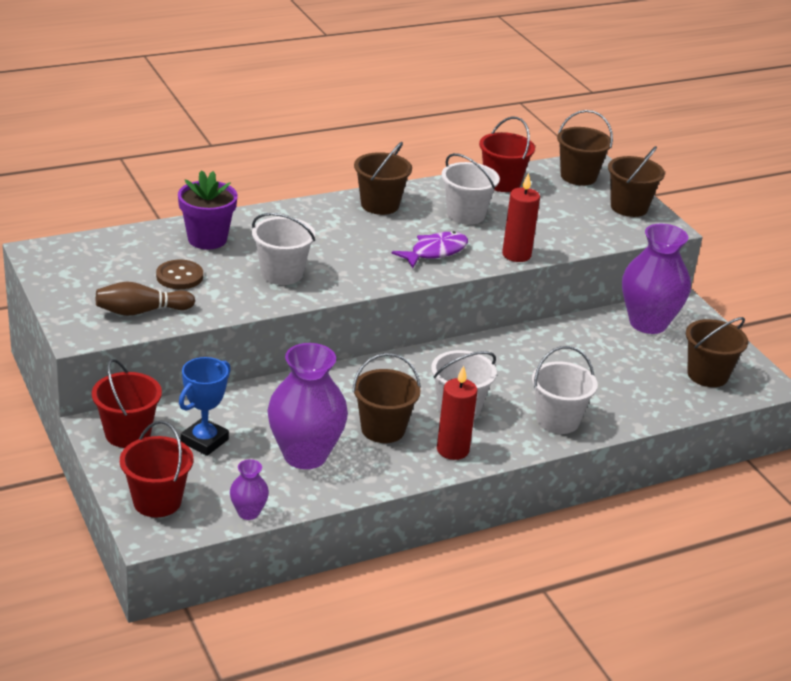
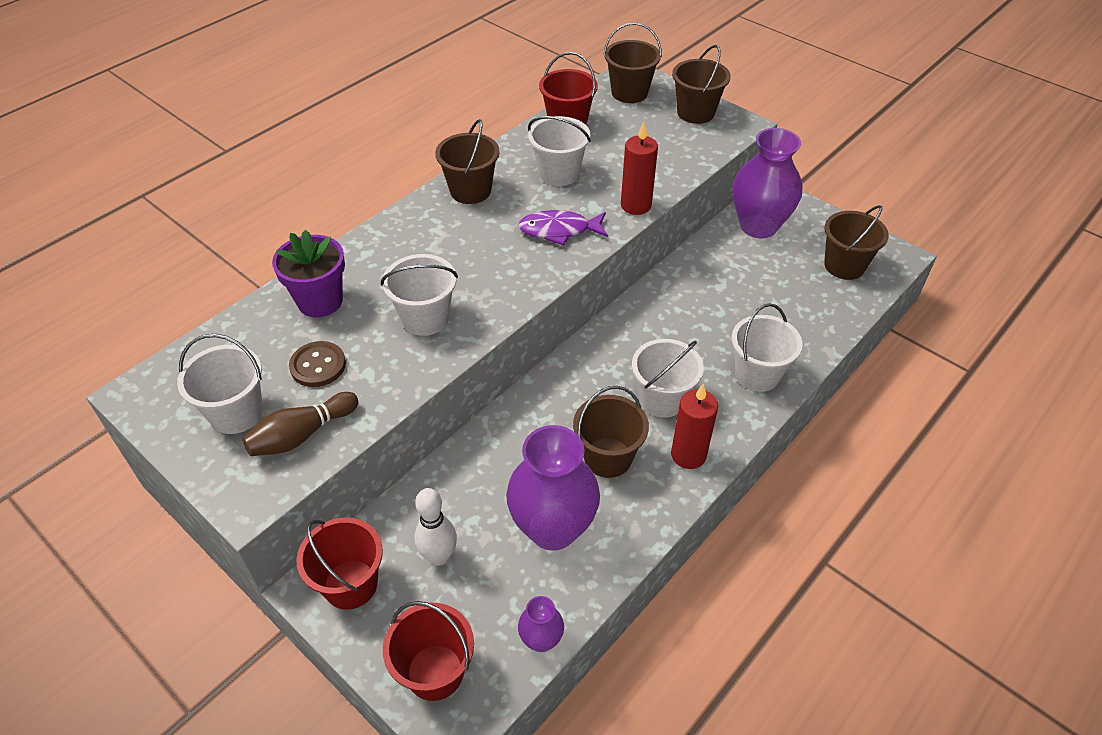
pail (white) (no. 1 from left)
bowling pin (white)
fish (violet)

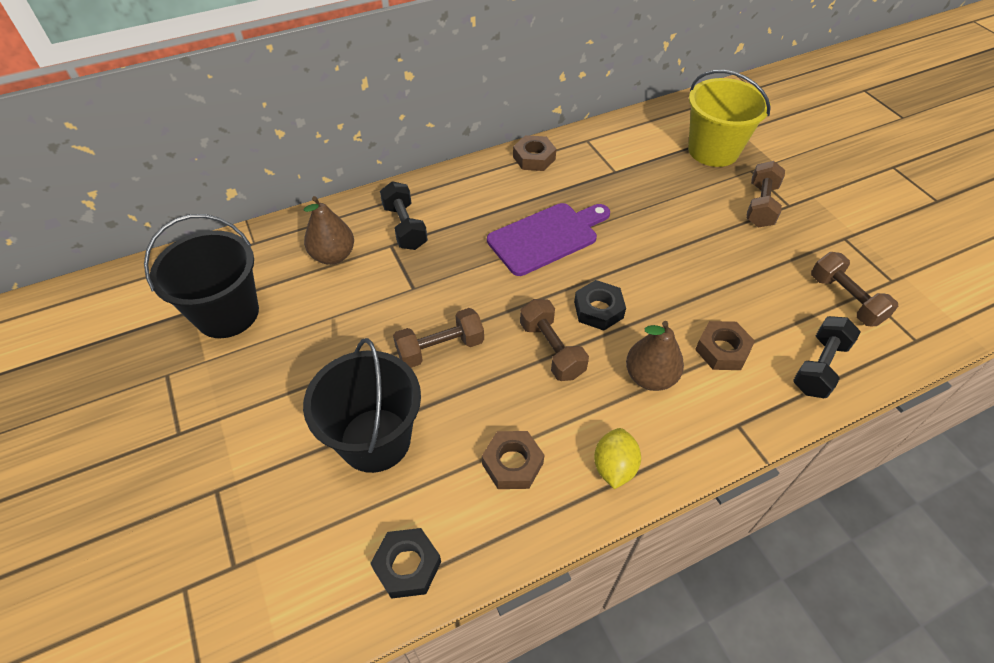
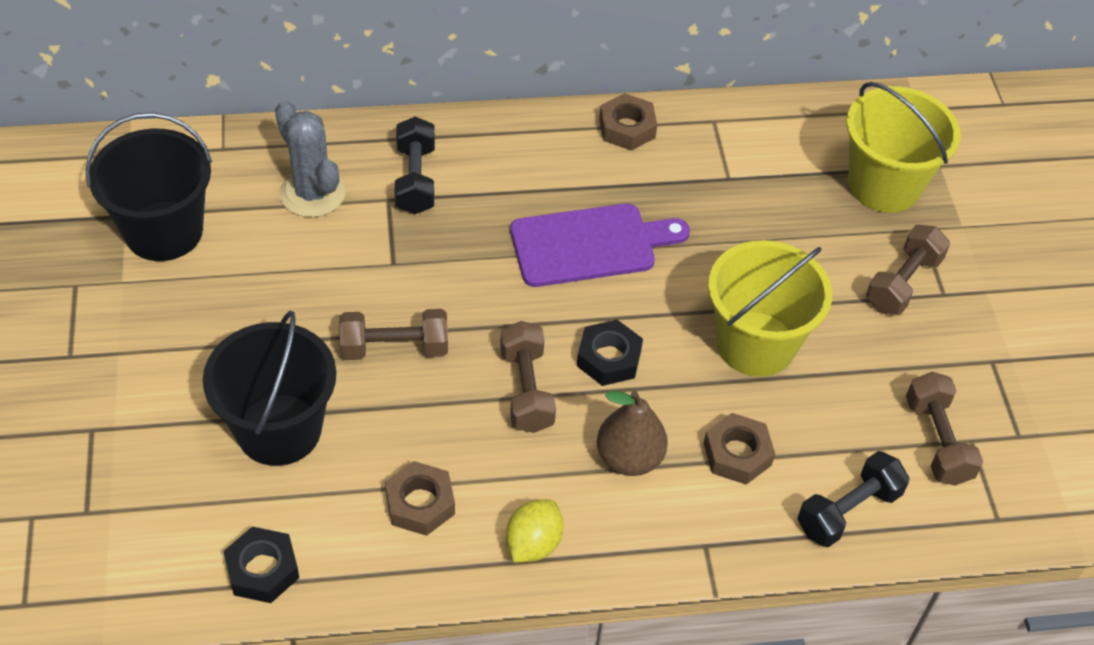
pail (yellow) (no. 1 from left)
saguaro cactus (gray)

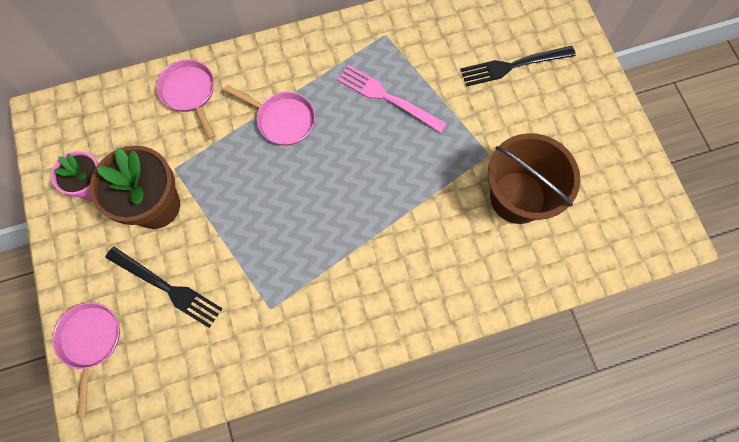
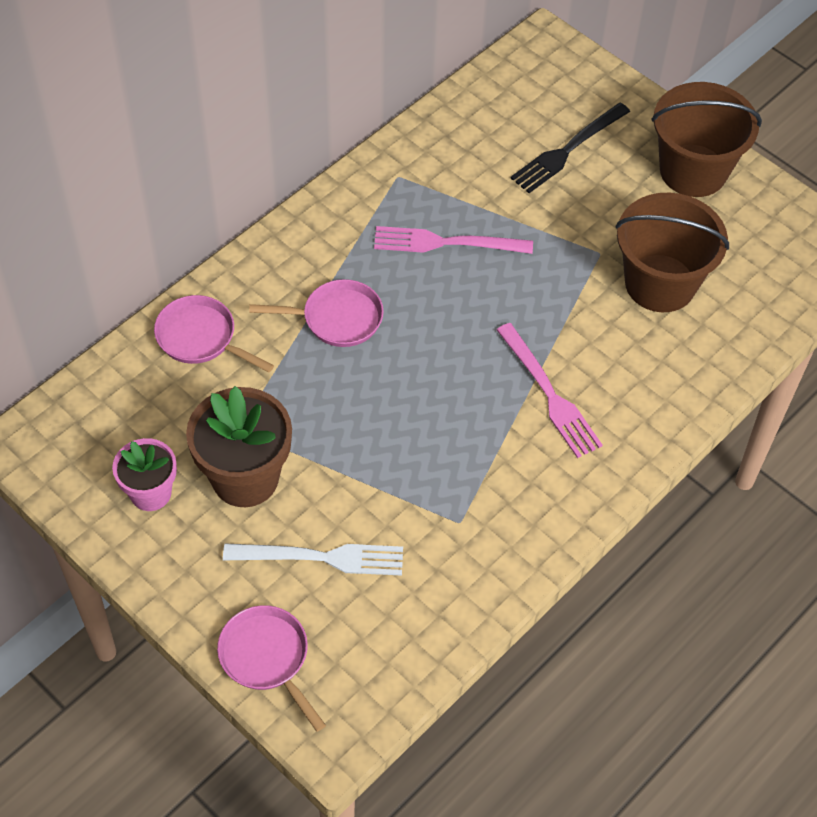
fork (pink) (no. 2 from left)
pail (brown) (no. 2 from left)
fork (white)

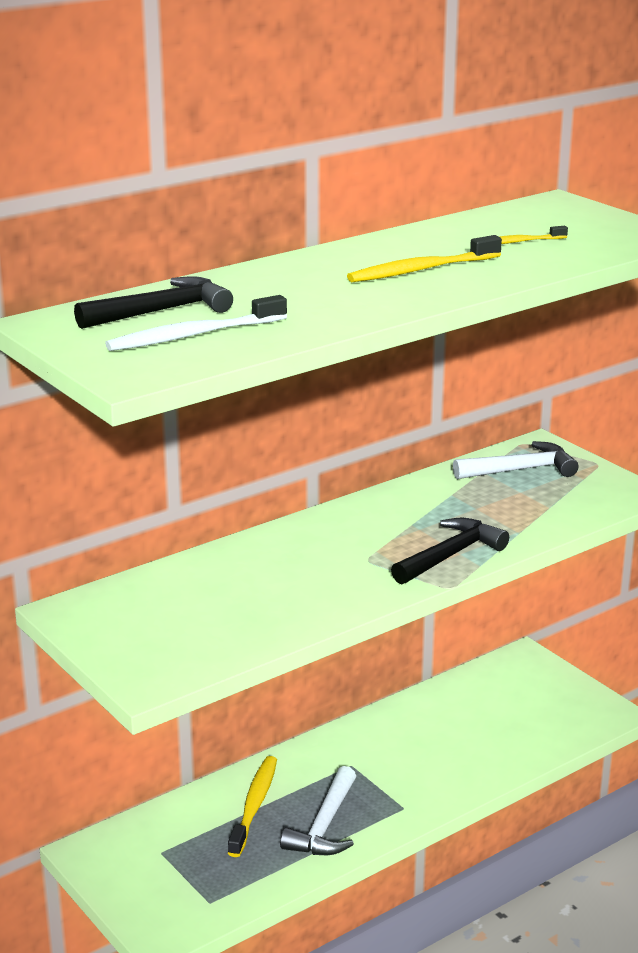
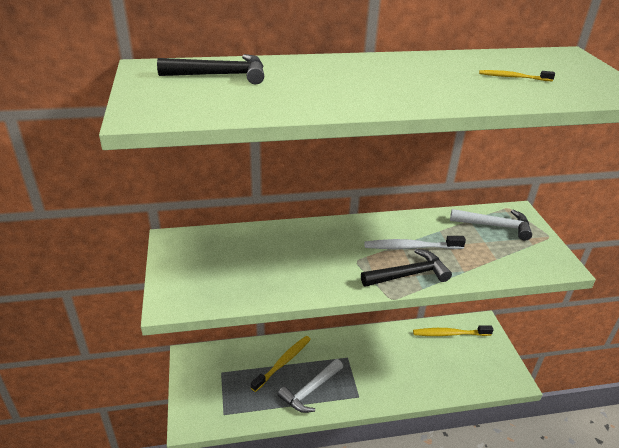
dental brush (white)
dental brush (yellow) (no. 2 from left)

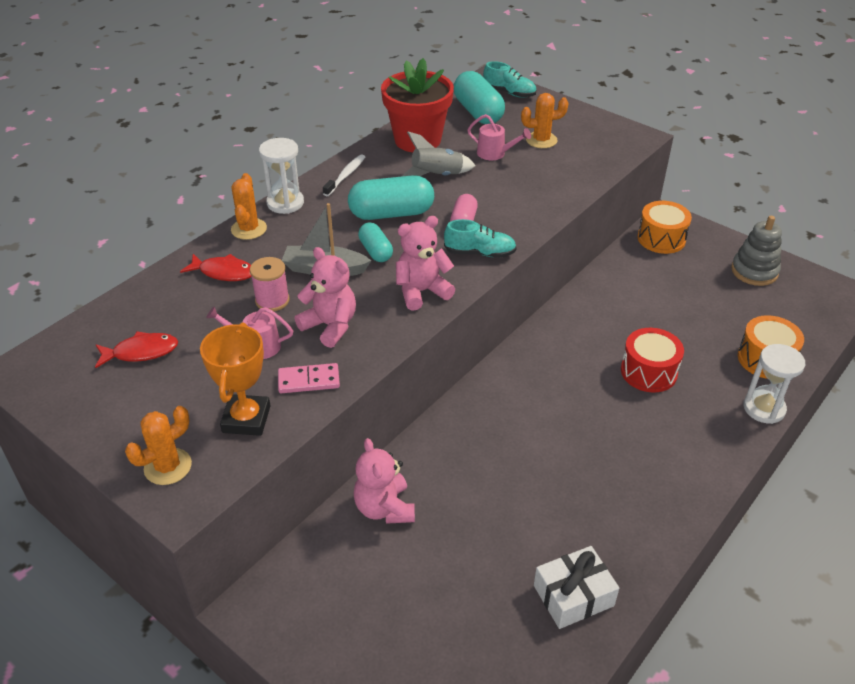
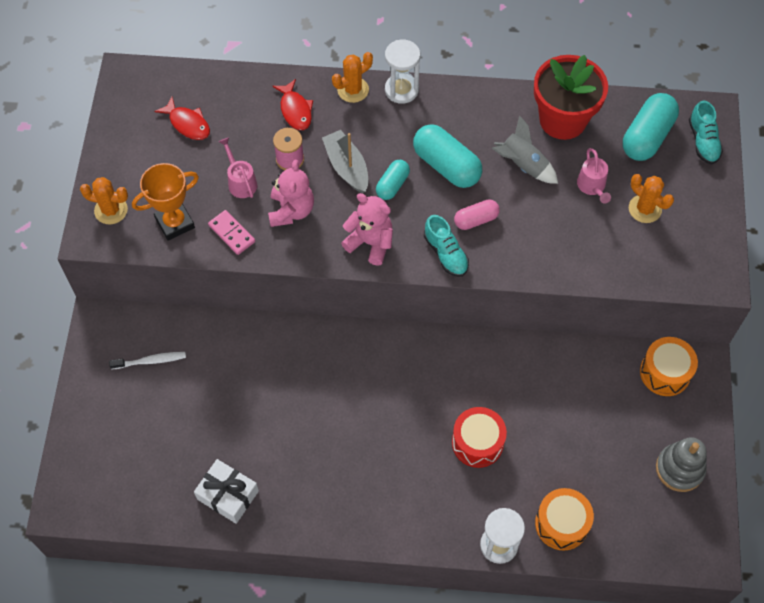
stuffed bear (pink) (no. 2 from left in the first image)
dental brush (white)

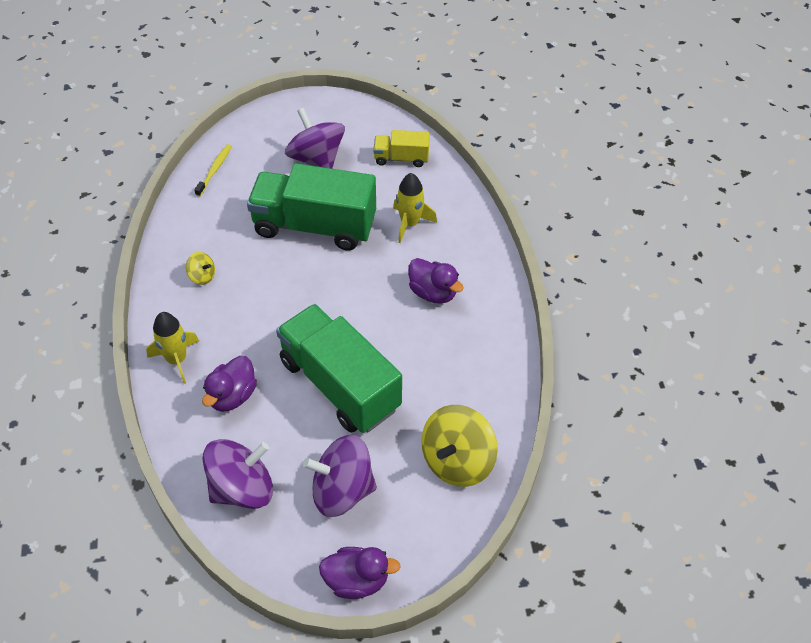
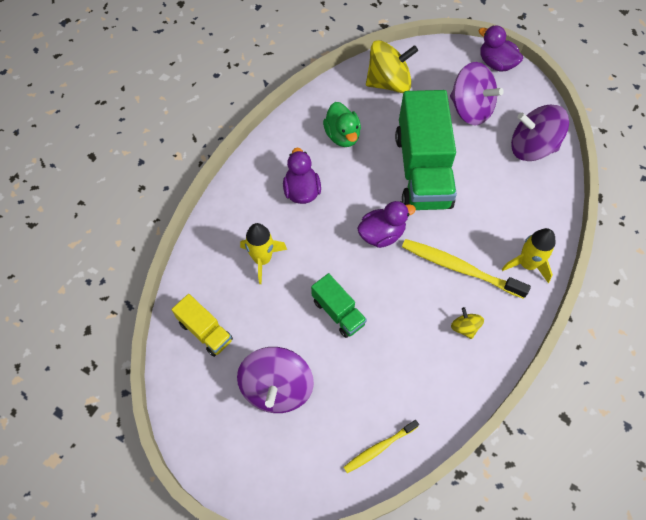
toy duck (green)
dental brush (yellow) (no. 2 from left)
toy duck (violet) (no. 2 from left)
truck (green) (no. 1 from left)

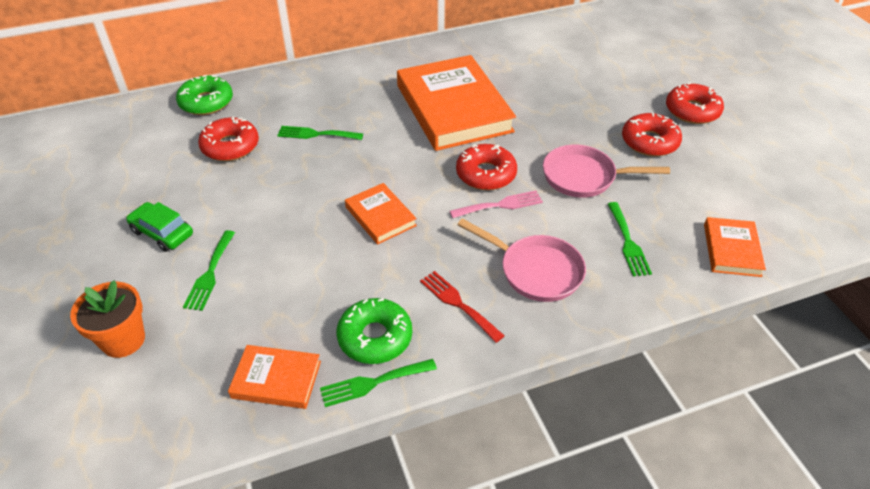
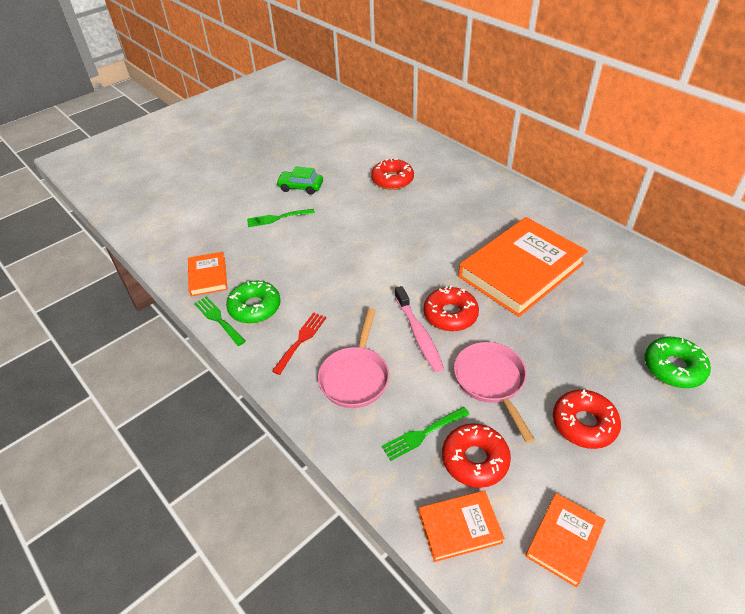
potted plant (orange)
fork (green) (no. 2 from left in the first image)
doughnut (green) (no. 2 from left)
hardcover (orange) (no. 4 from left)
doughnut (scarlet) (no. 3 from left)
dental brush (pink)
car (green)

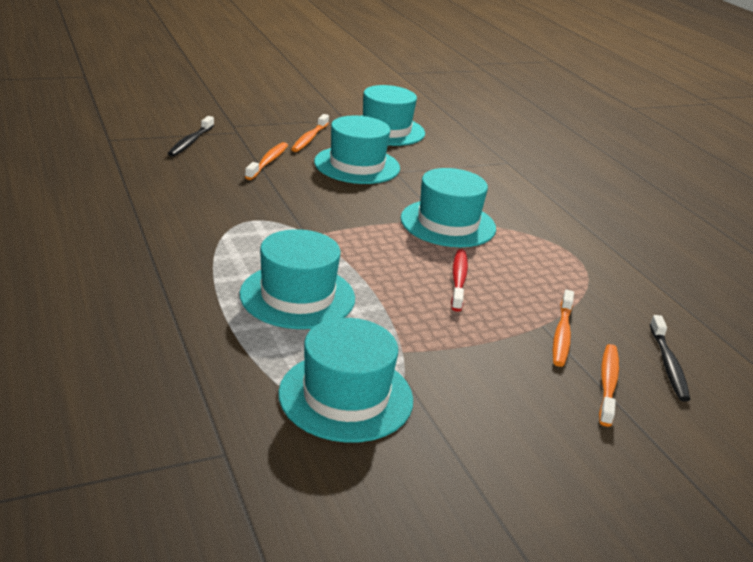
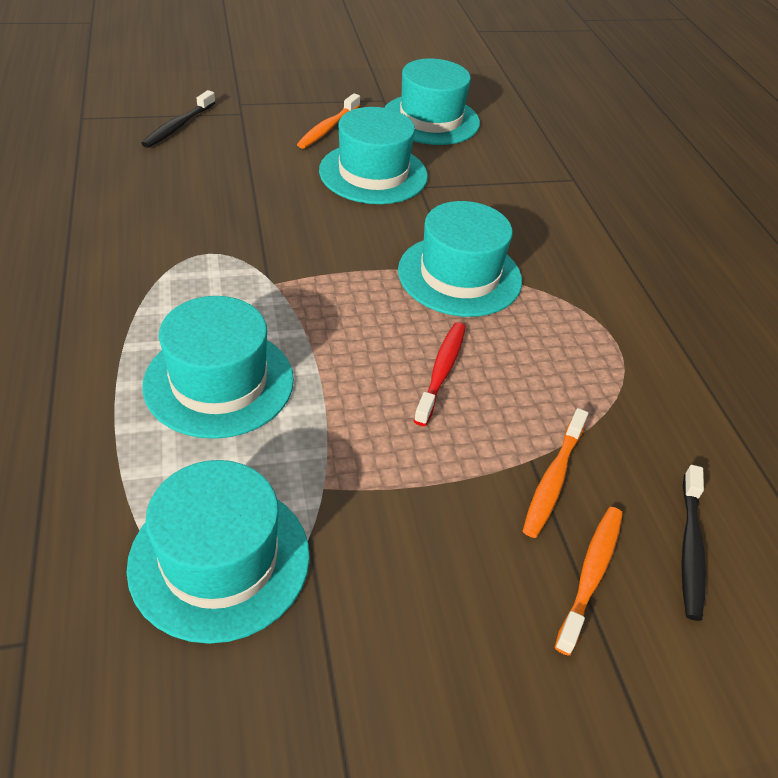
dental brush (orange) (no. 1 from left in the first image)

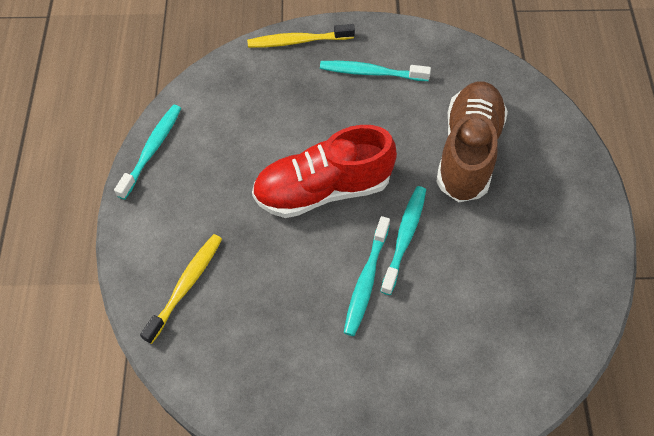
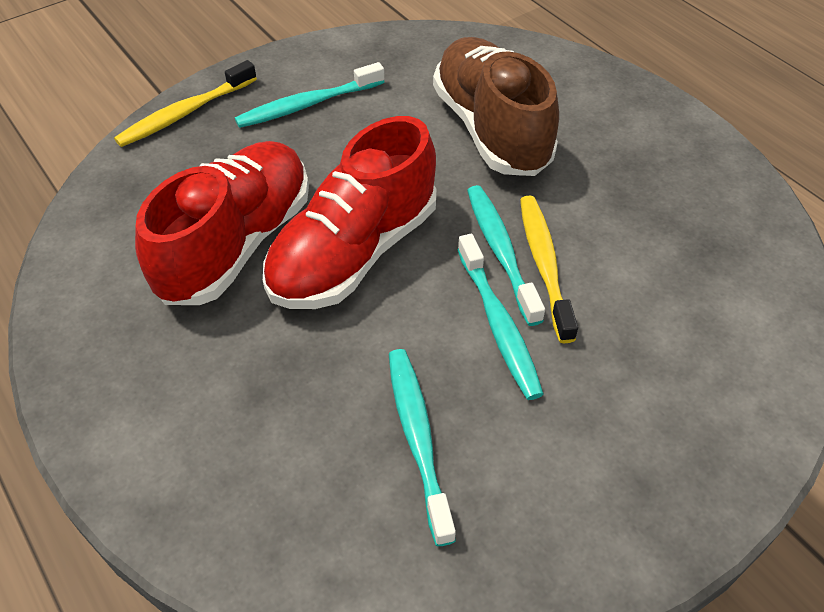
sneaker (scarlet) (no. 1 from left)
dental brush (aqua) (no. 2 from left)
dental brush (yellow) (no. 2 from left)

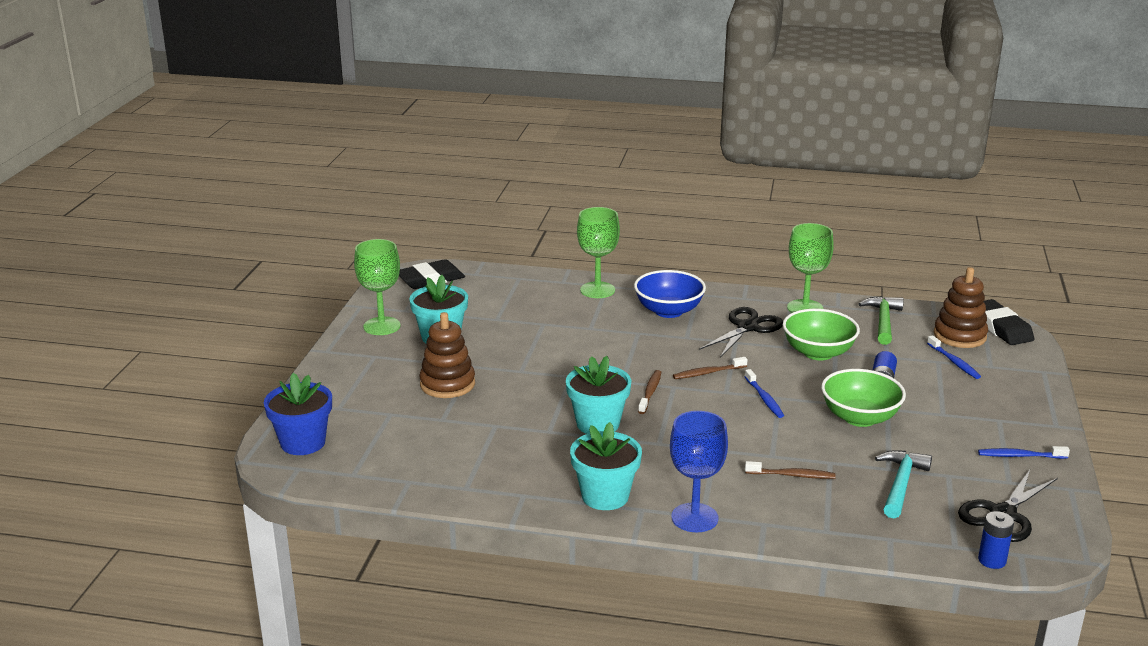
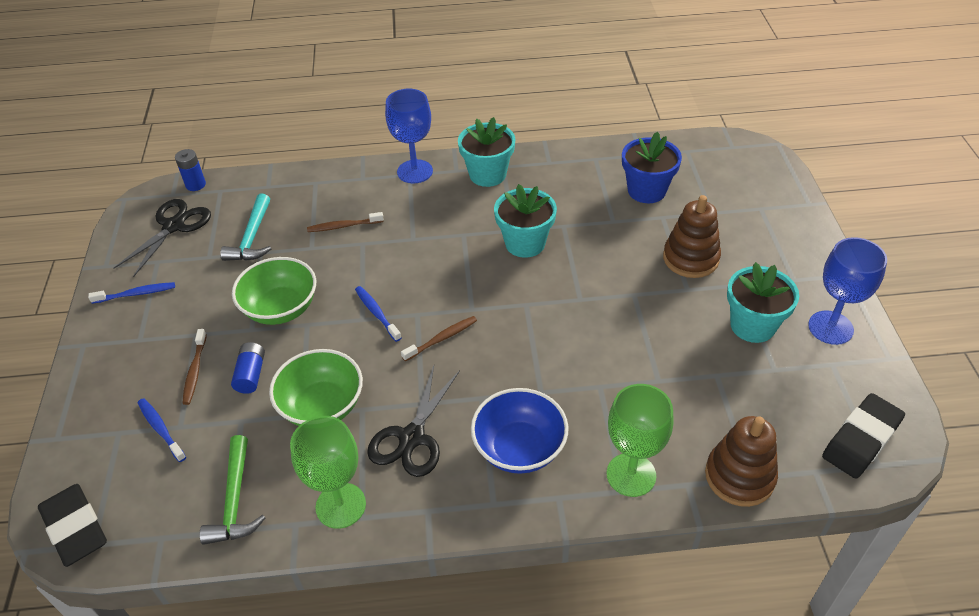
potted plant (cobalt)
dental brush (brown) (no. 1 from left)
stacking toy (brown) (no. 2 from left)
chalice (cobalt) (no. 2 from left)

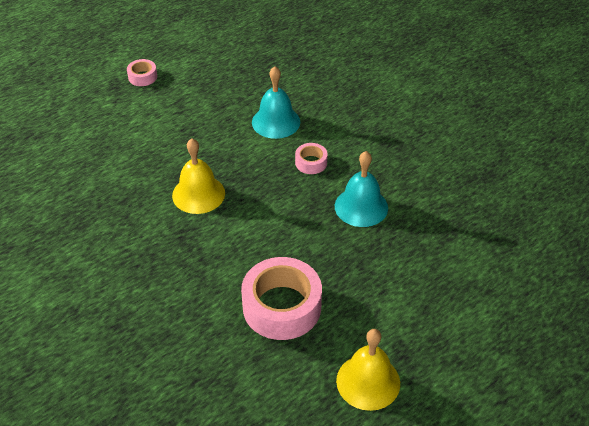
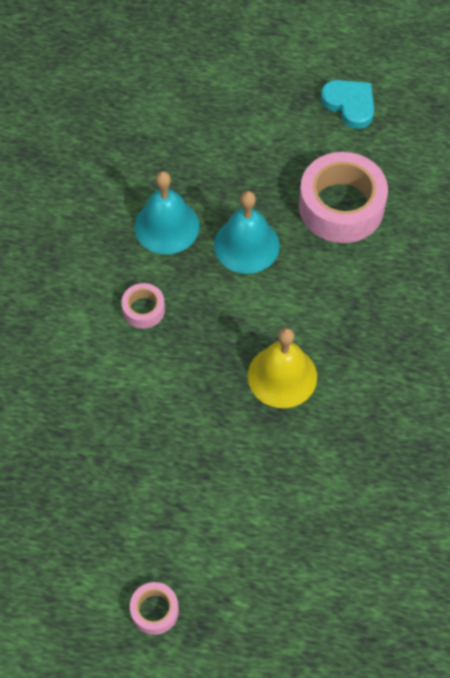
school bell (aqua) (no. 2 from left)
heart shape (aqua)

